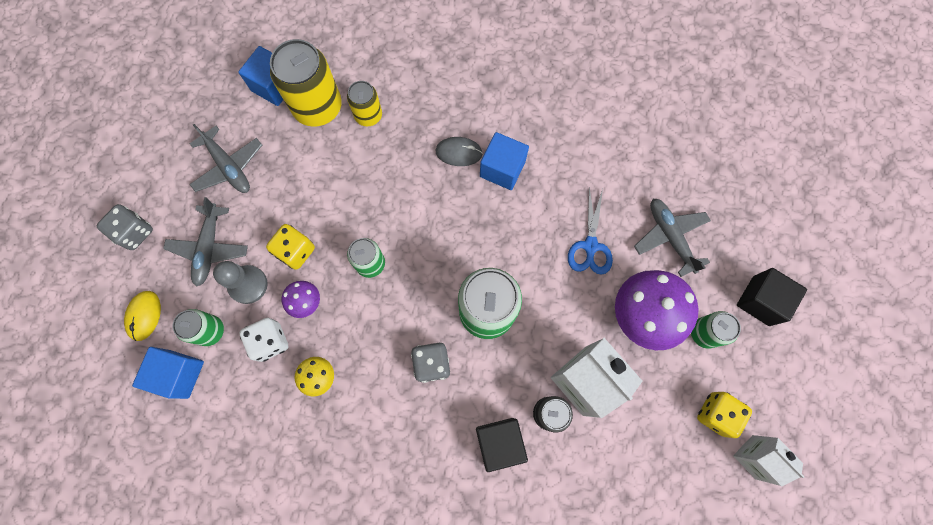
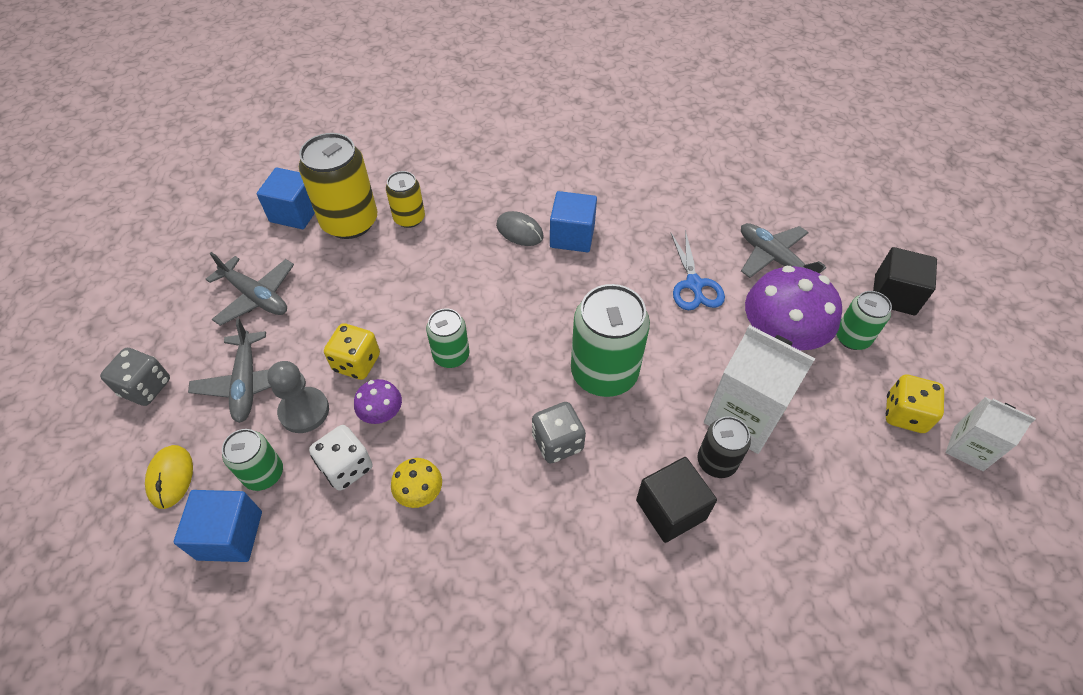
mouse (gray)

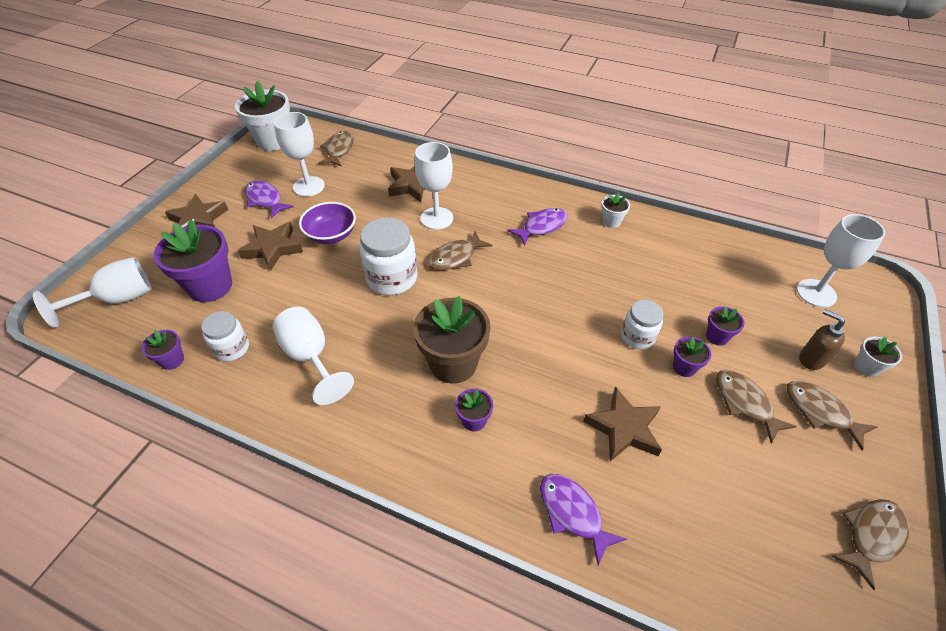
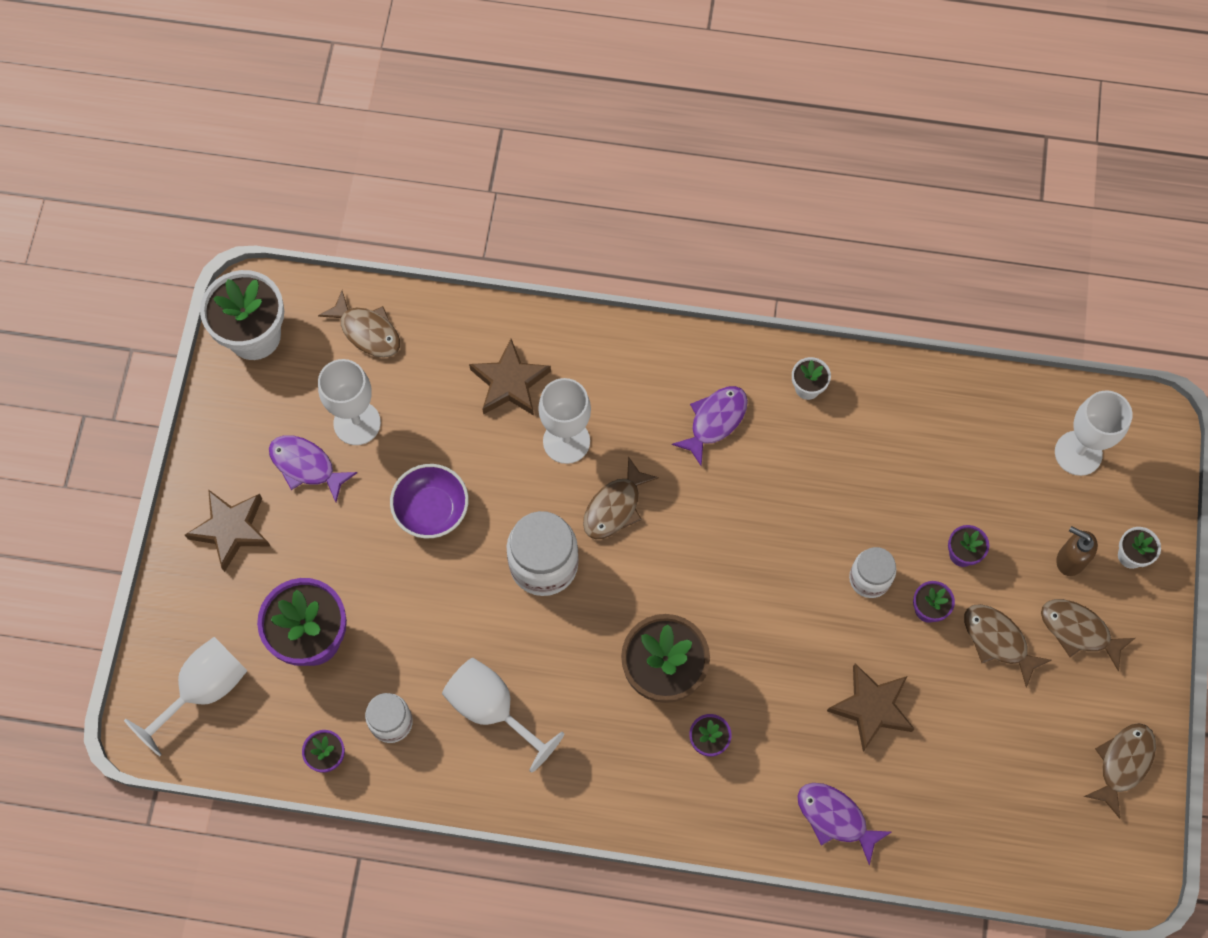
star (brown) (no. 2 from left in the first image)
fish (brown) (no. 1 from left)

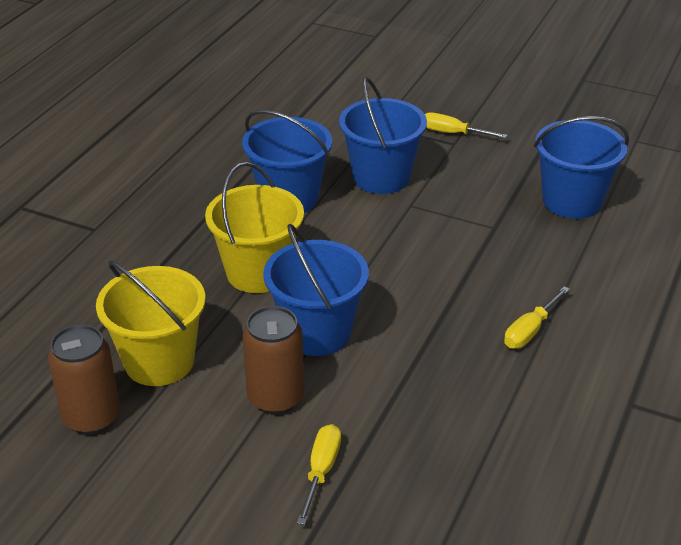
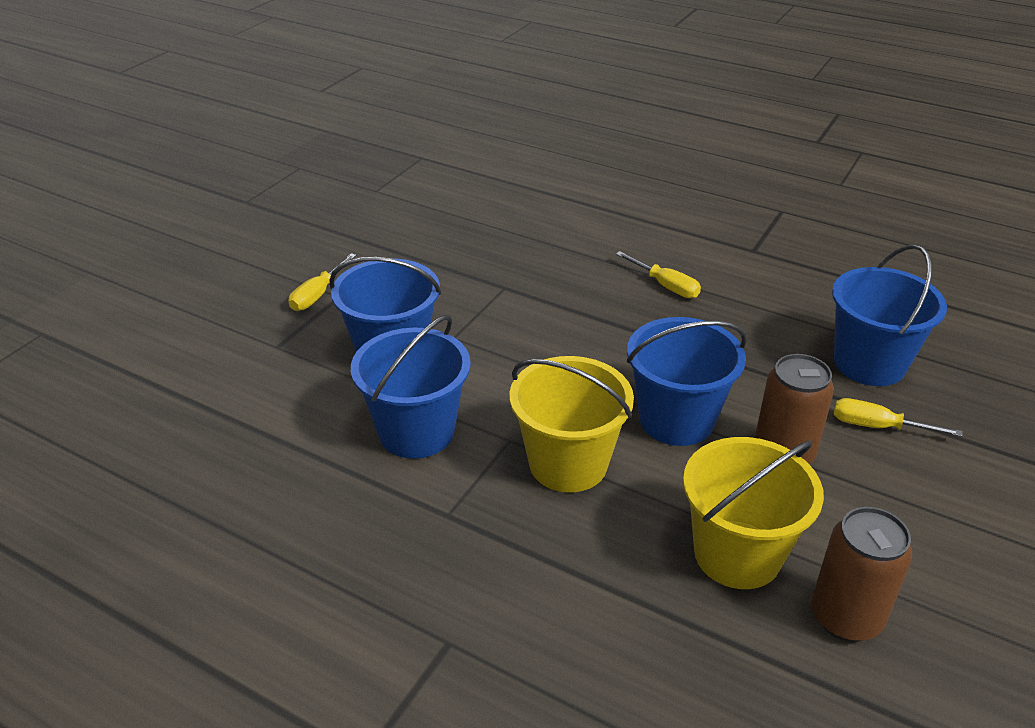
pail (cobalt) (no. 4 from left)

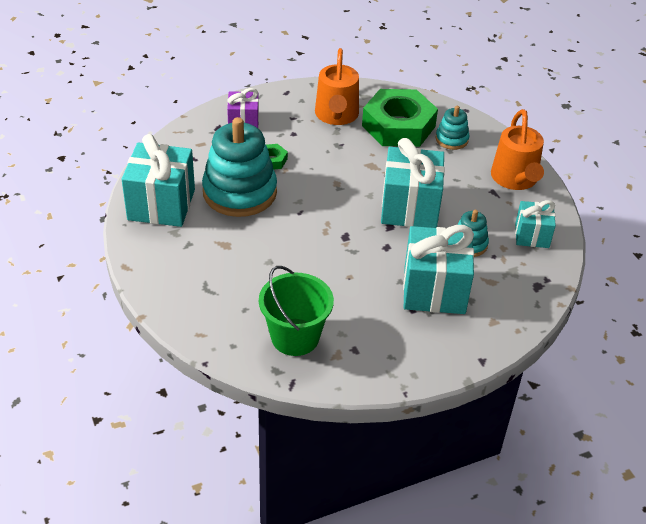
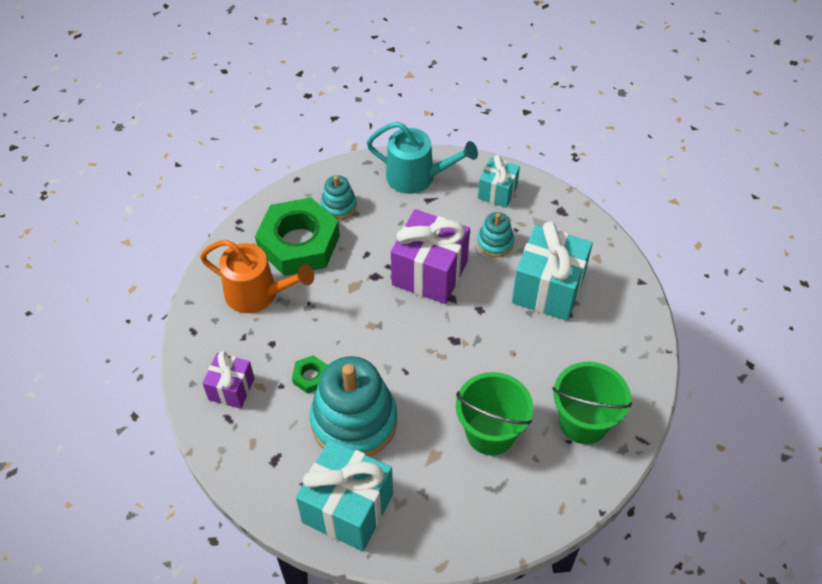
pail (green) (no. 1 from left)
wrapped gift (violet) (no. 2 from left)
watering can (aqua)

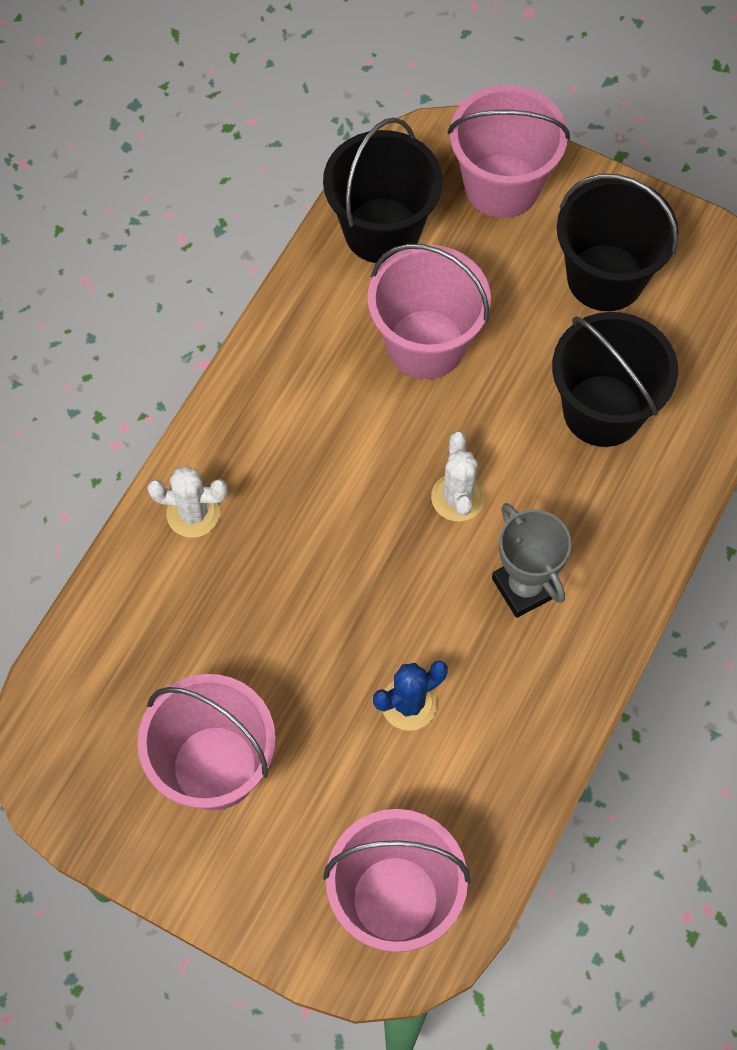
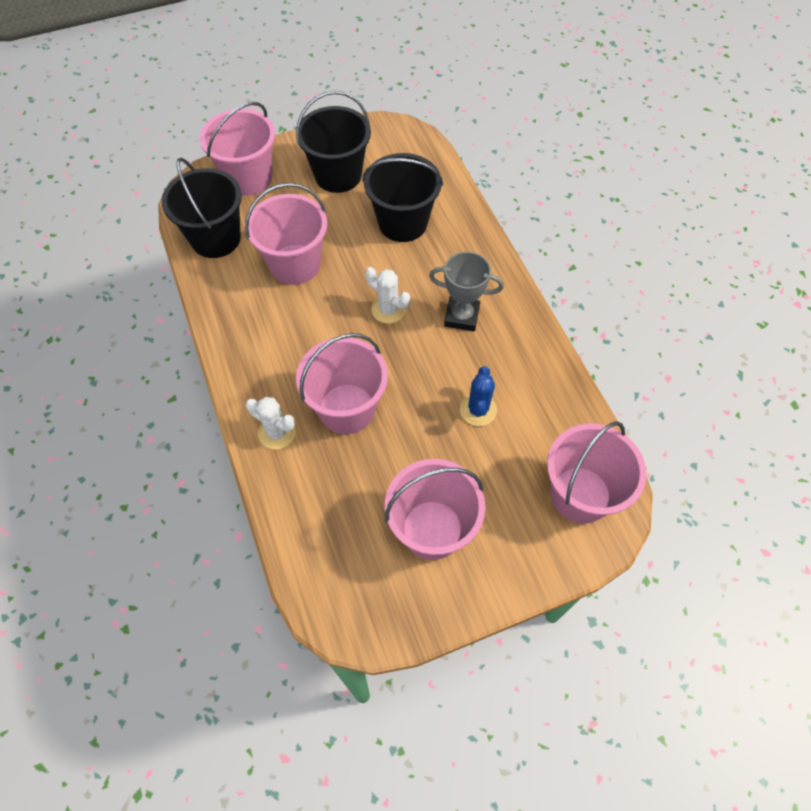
pail (pink) (no. 3 from left)
saguaro cactus (white) (no. 1 from left)

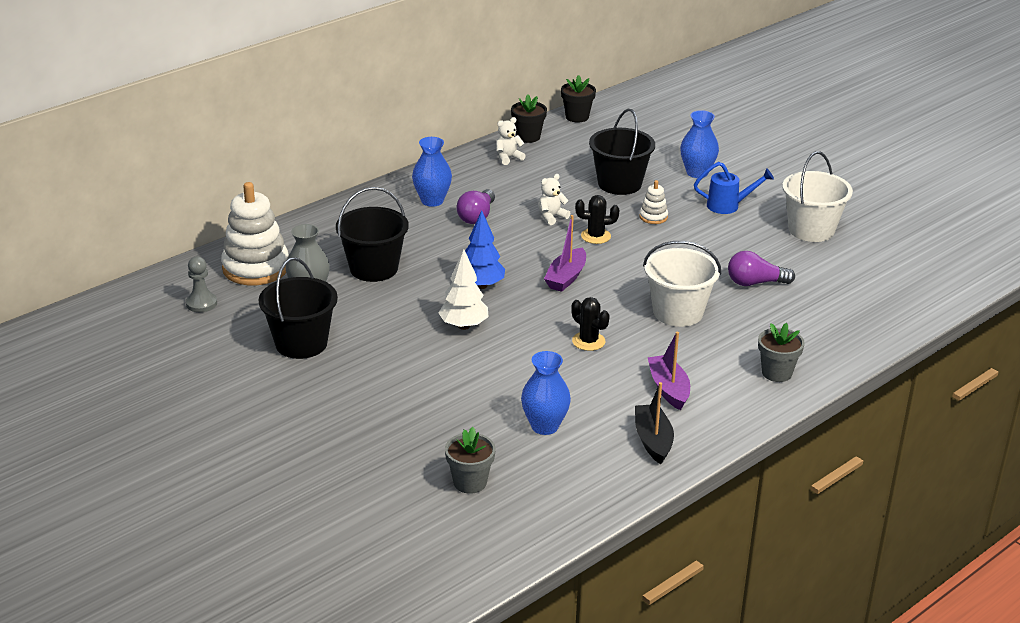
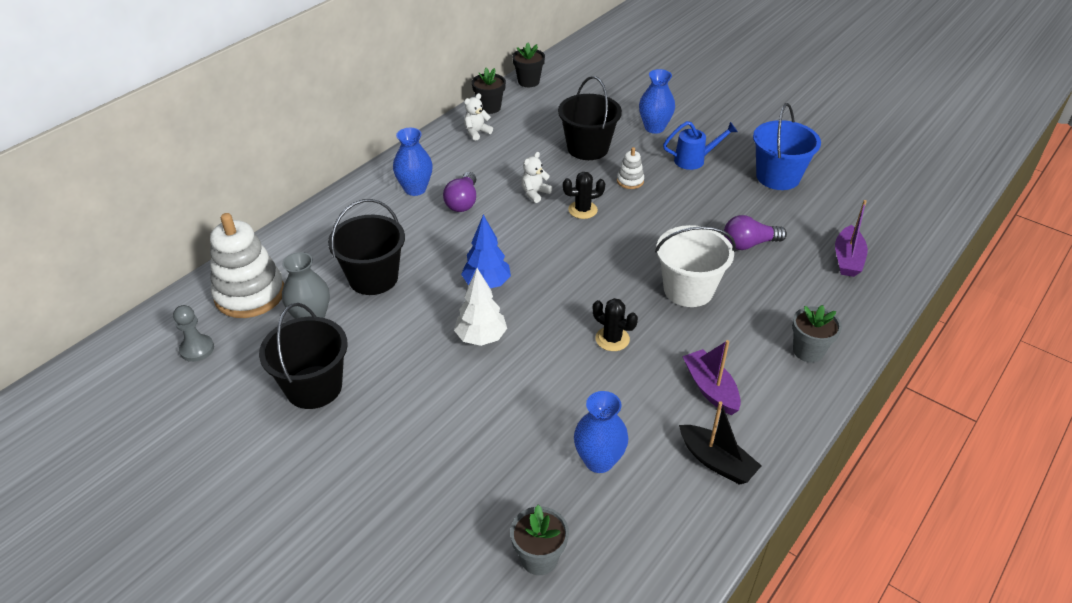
boat (violet) (no. 2 from left)
pail (cobalt)
boat (jet-black)

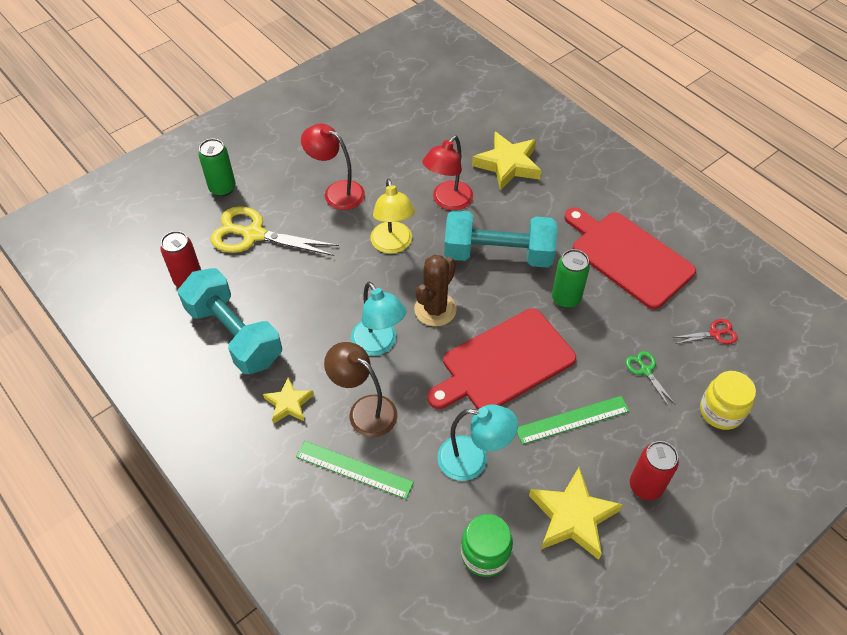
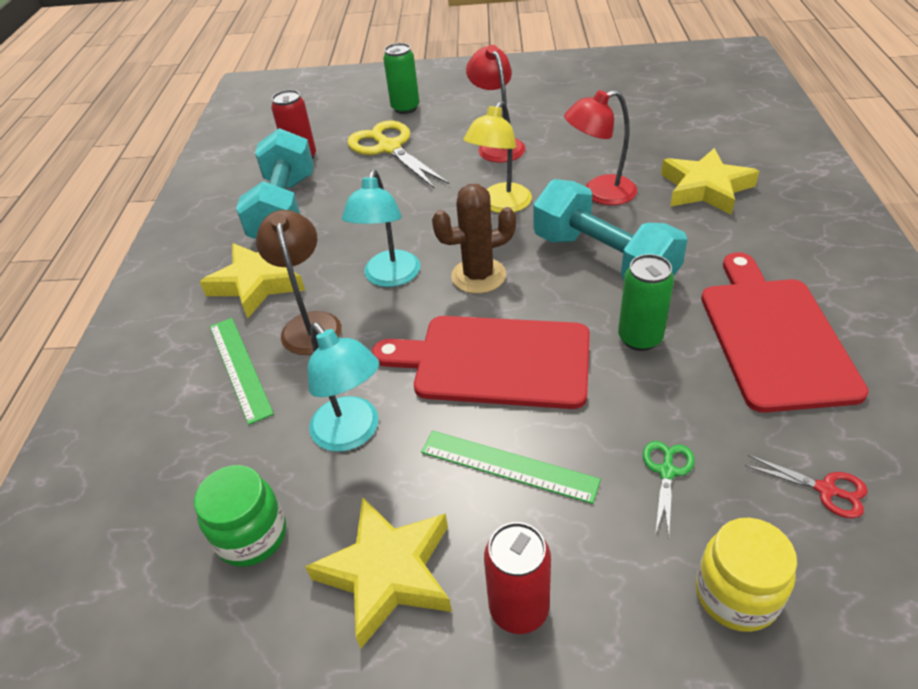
star (yellow) (no. 1 from left)

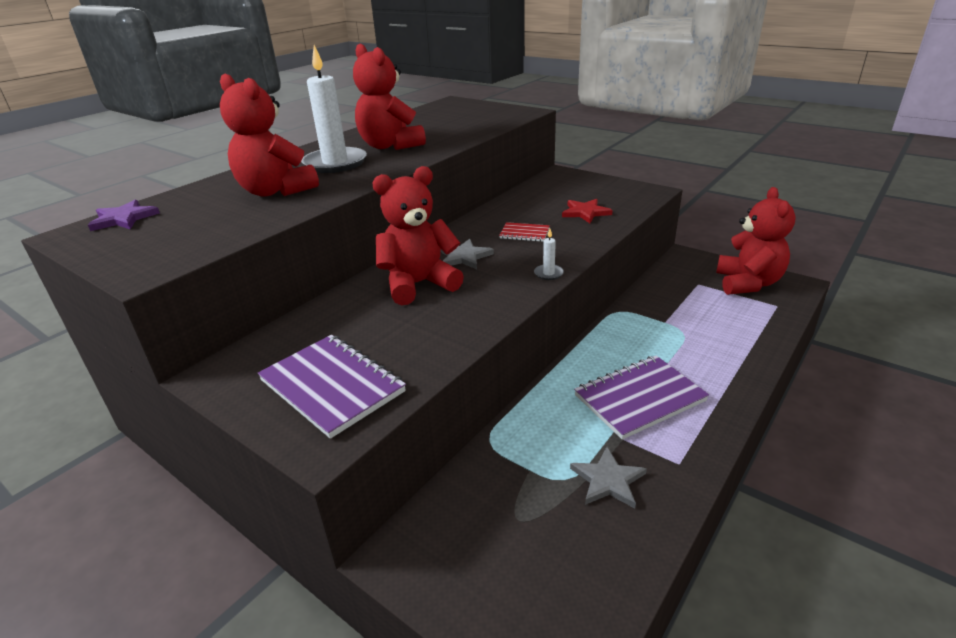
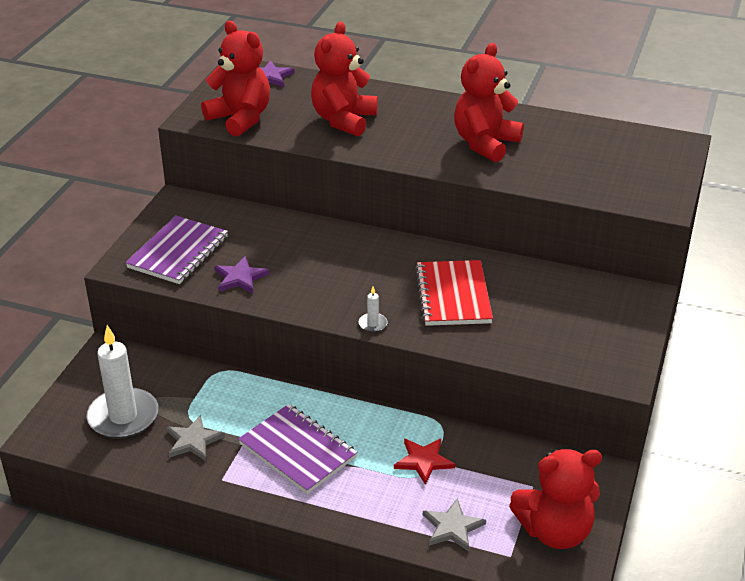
star (violet) (no. 1 from left)
candle (white) (no. 1 from left)
stuffed bear (scarlet) (no. 1 from left)
star (gray) (no. 2 from left)
star (scarlet)
notebook (scarlet)

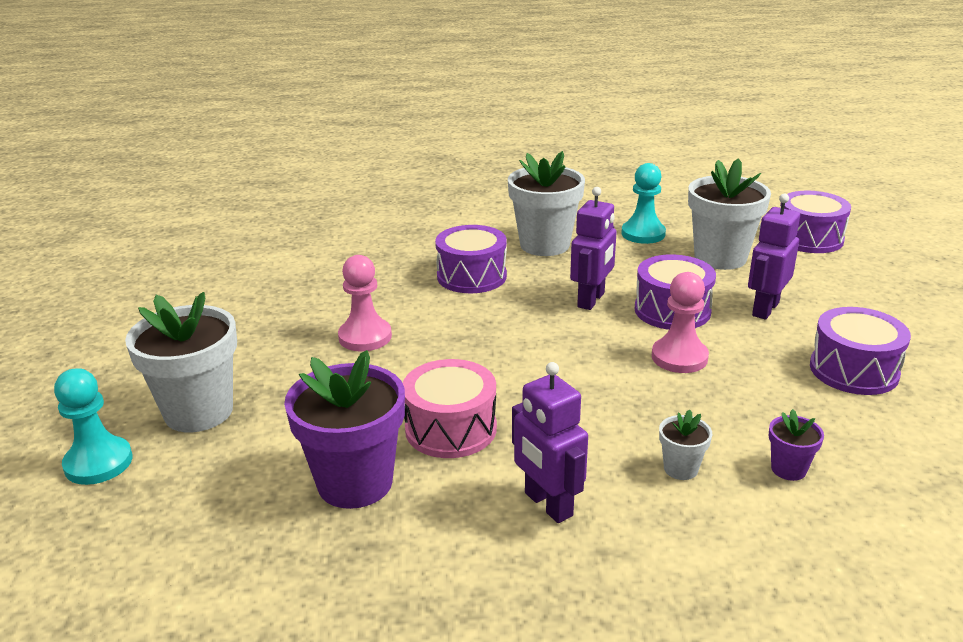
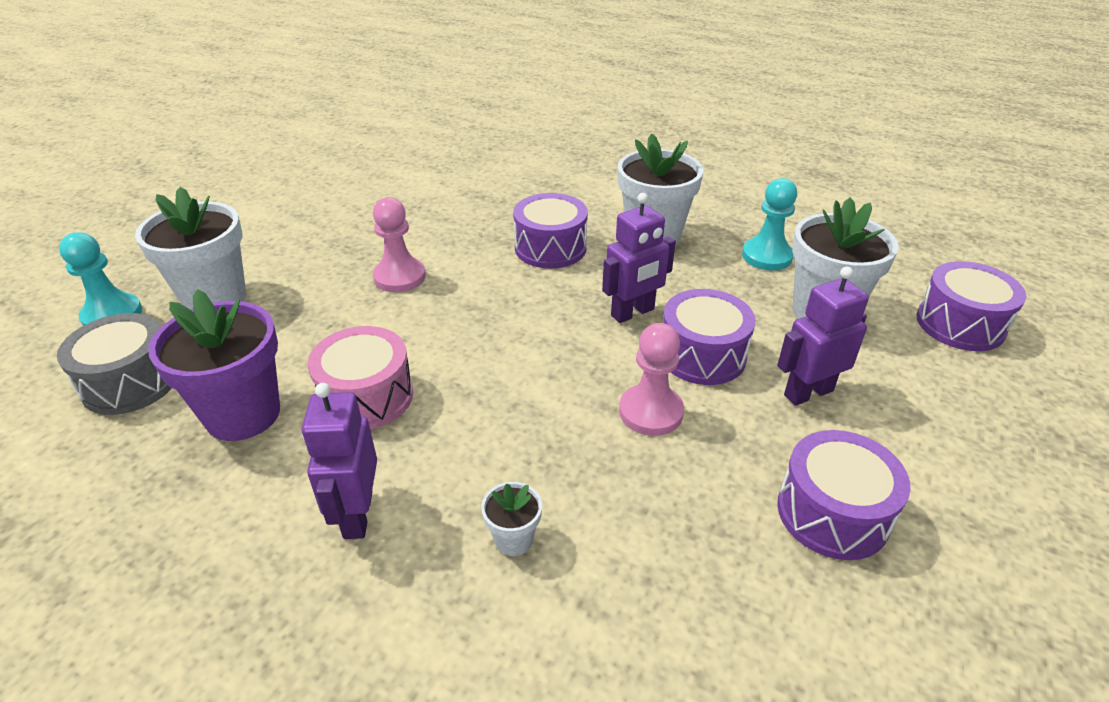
potted plant (violet) (no. 2 from left in the first image)
snare drum (gray)

